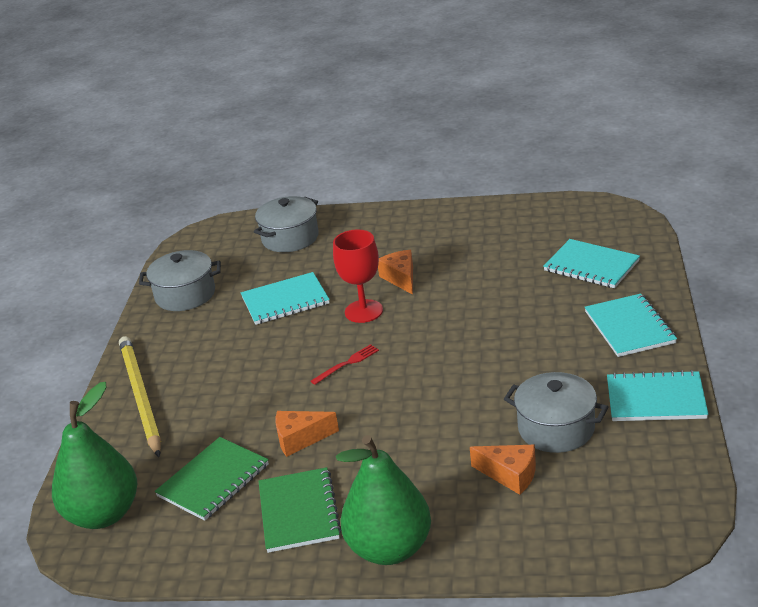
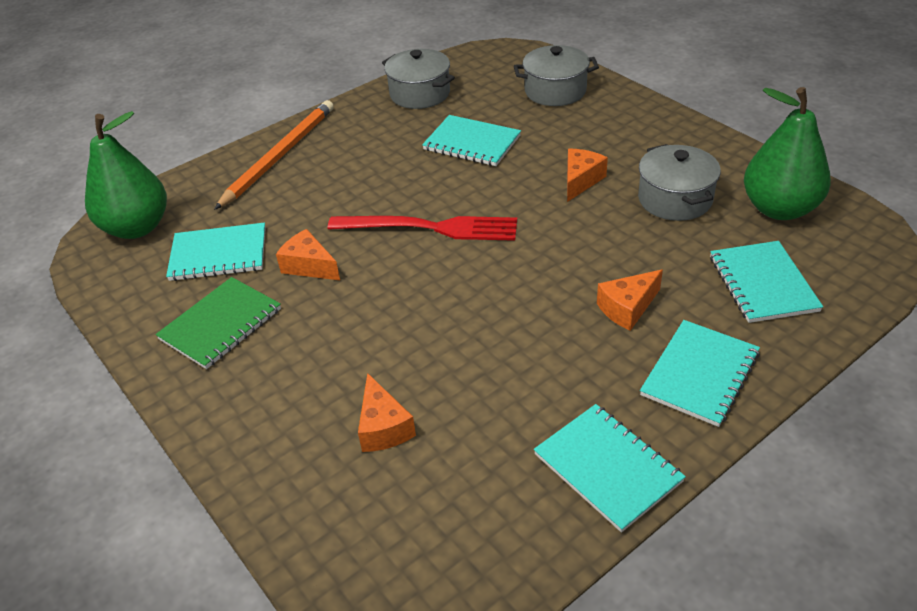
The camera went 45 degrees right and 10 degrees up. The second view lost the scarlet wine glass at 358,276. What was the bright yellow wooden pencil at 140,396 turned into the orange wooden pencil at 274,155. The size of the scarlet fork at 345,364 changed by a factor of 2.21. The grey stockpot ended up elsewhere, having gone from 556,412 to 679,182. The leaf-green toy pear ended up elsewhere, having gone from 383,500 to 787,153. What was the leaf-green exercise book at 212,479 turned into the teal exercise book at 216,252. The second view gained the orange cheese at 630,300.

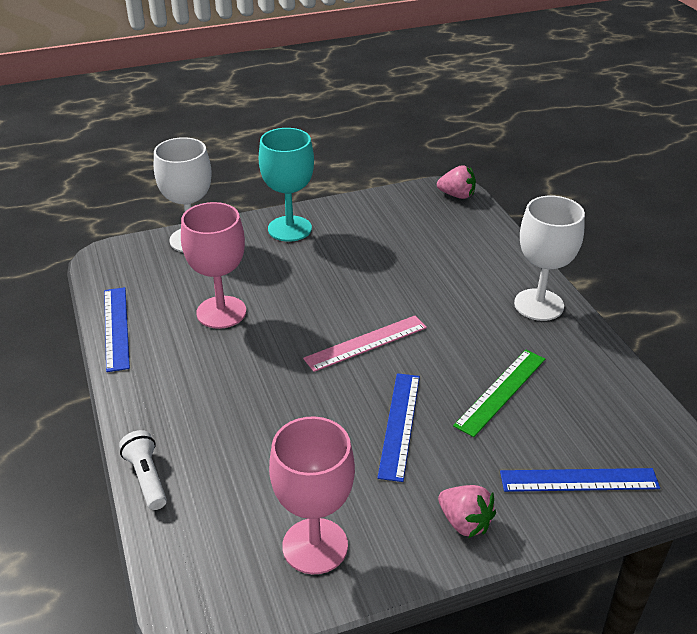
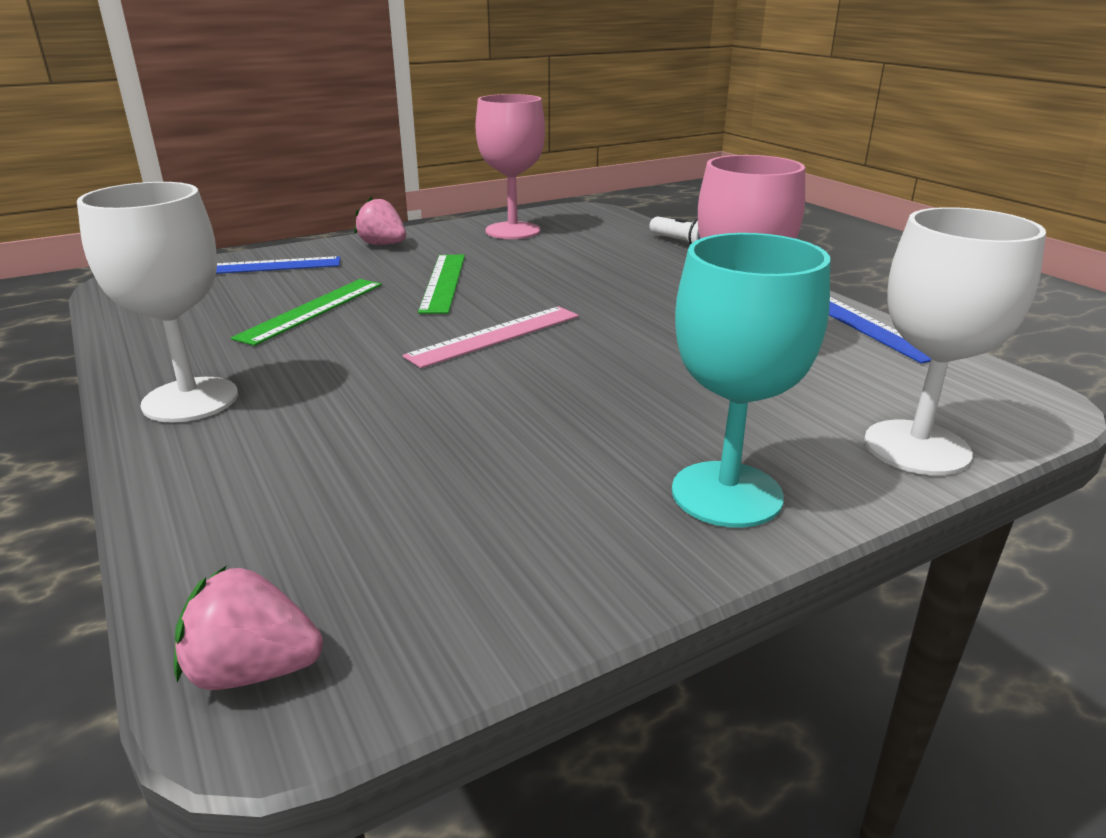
The camera went 170 degrees right and 10 degrees down. What was the cobalt ruler at 398,427 turned into the leaf-green ruler at 441,284.

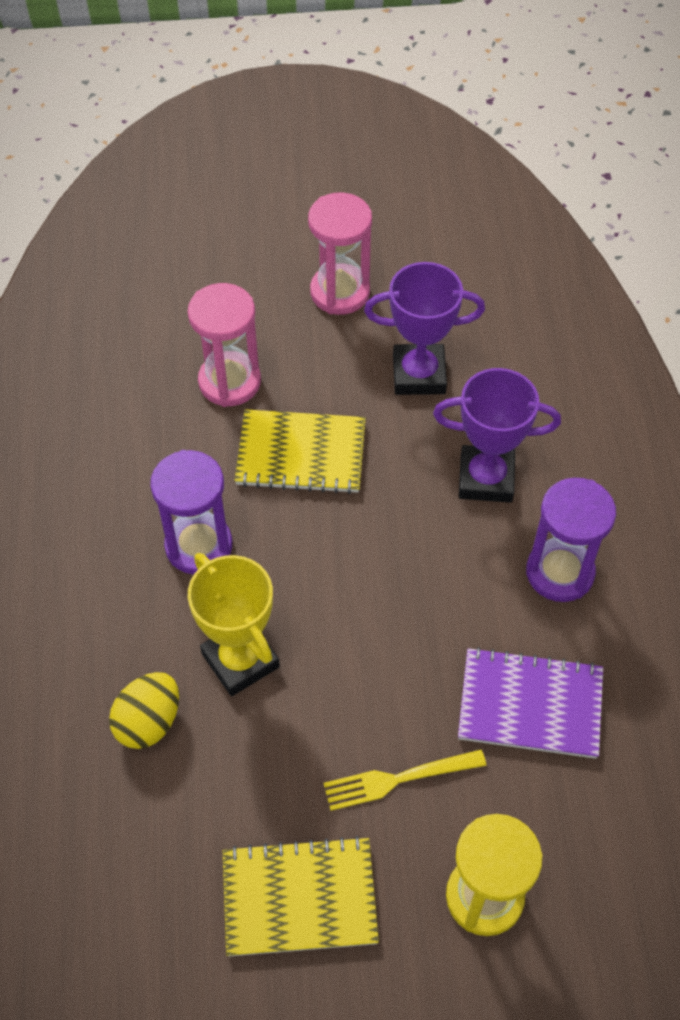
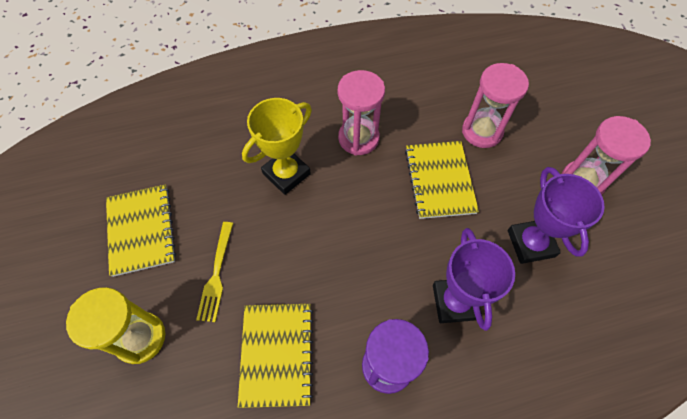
The camera went 80 degrees right and 5 degrees up. What was the royal purple sandglass at 191,512 turned into the pink sandglass at 361,112. What was the royal purple exercise book at 530,703 turned into the bright yellow exercise book at 275,356. The second view lost the bright yellow egg shape at 144,710. The bright yellow fork at 405,780 ended up facing another way, 150 degrees counterclockwise from before.

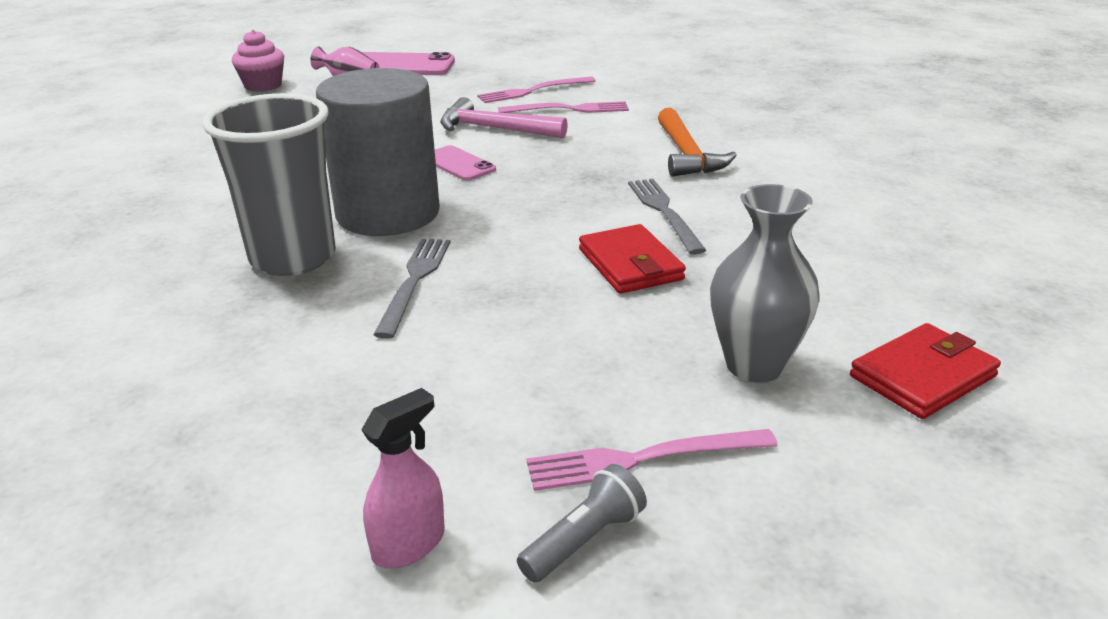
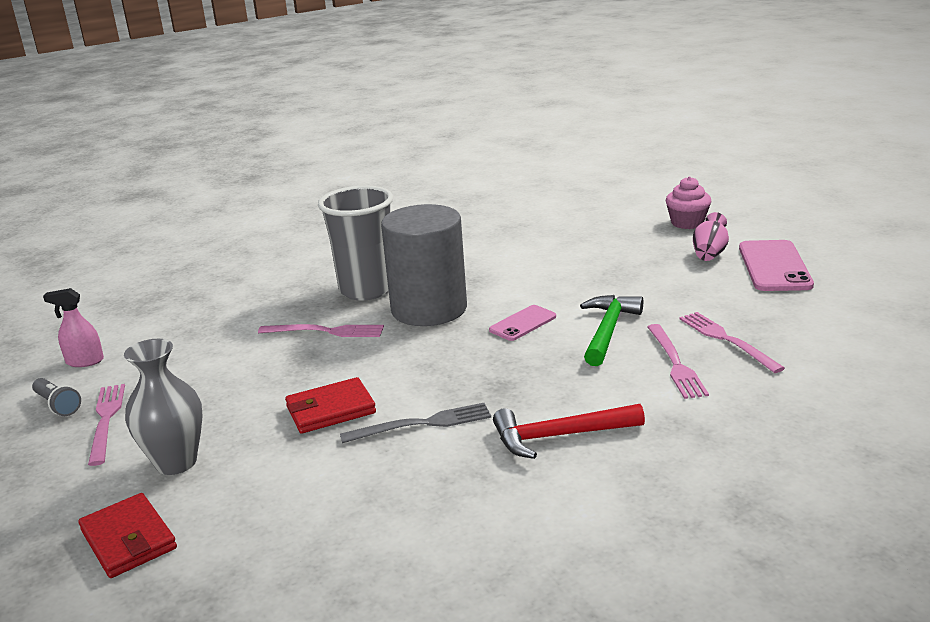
The camera went 90 degrees right and 5 degrees down. What was the pink carpenter's hammer at 504,117 turned into the leaf-green carpenter's hammer at 611,330. What was the orange carpenter's hammer at 697,142 turned into the scarlet carpenter's hammer at 569,431. What was the grey fork at 412,288 turned into the pink fork at 321,330. The pink spray cleaner at 403,478 ended up facing another way, 135 degrees clockwise from before.

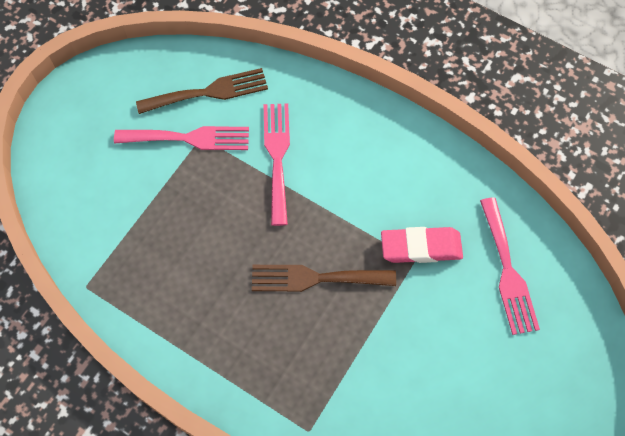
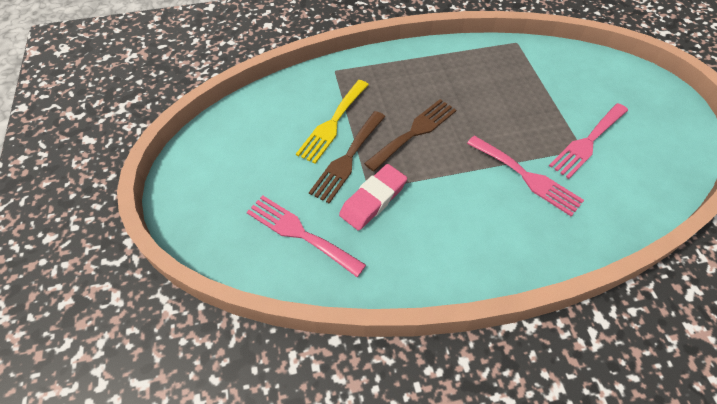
The camera went 135 degrees right and 10 degrees down. The dark brown fork ended up elsewhere, having gone from 202,91 to 347,157. The second view gained the bright yellow fork at 332,122.

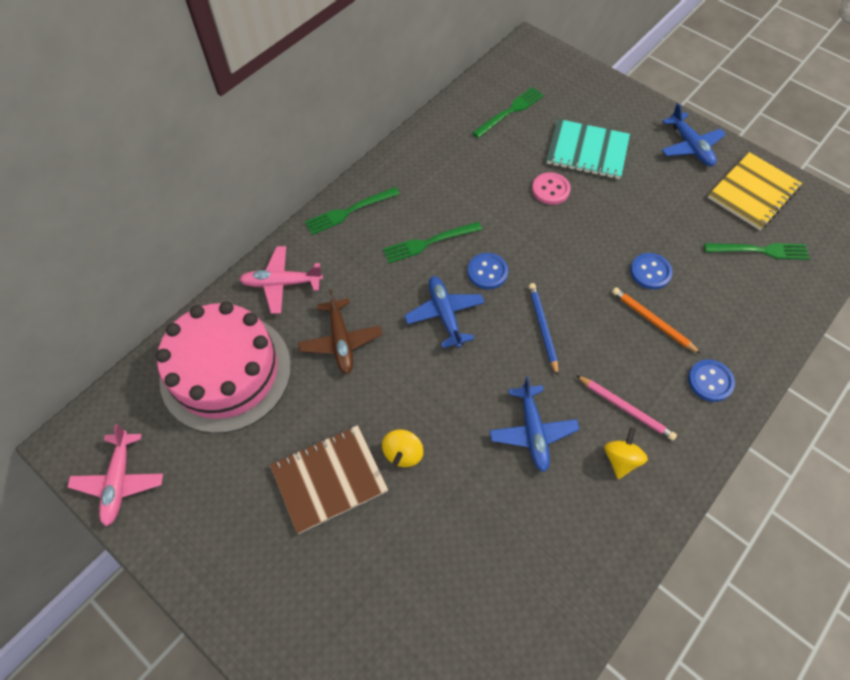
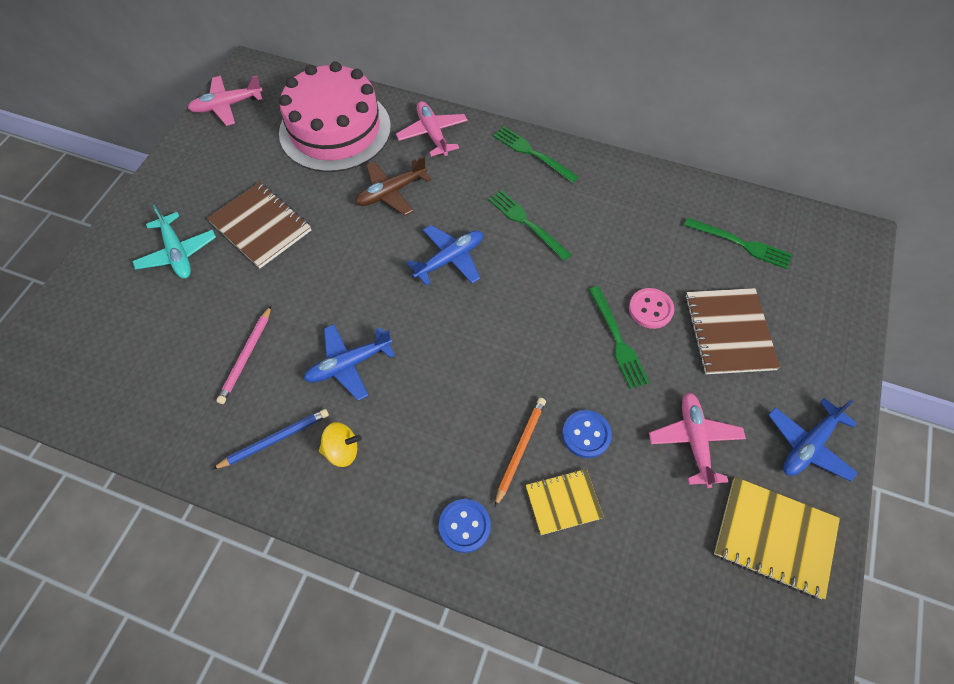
The camera went 70 degrees right and 0 degrees up. What was the teal exercise book at 588,149 turned into the dark brown exercise book at 732,331. The leaf-green fork ended up elsewhere, having gone from 757,251 to 619,337. The second view lost the cobalt button at 488,271. The cobalt wooden pencil ended up elsewhere, having gone from 543,329 to 270,439. The pink wooden pencil ended up elsewhere, having gone from 626,408 to 243,355. The second view lost the bright yellow toy top at 402,448. The second view gained the teal aeroplane at 174,242. The second view gained the pink aeroplane at 697,440. The second view gained the bright yellow exercise book at 565,502.

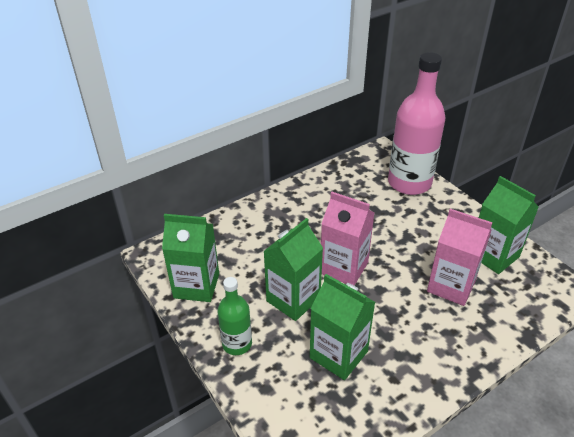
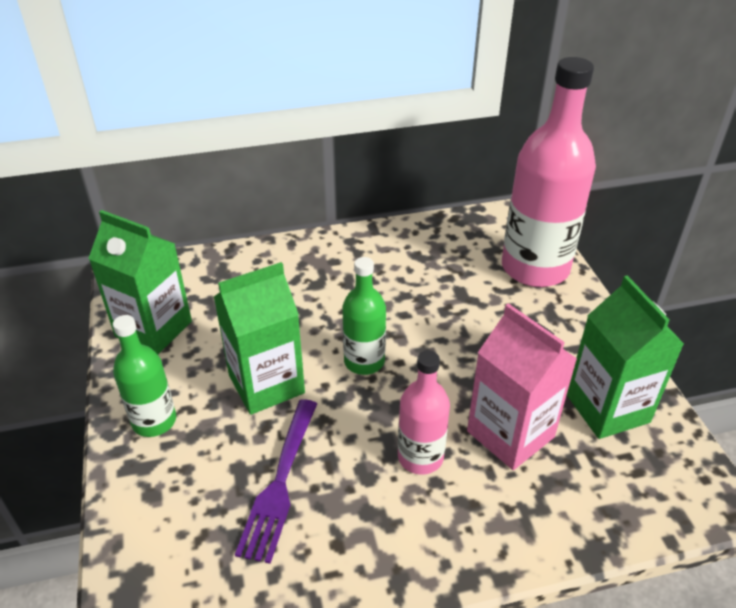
The camera went 20 degrees right and 0 degrees up. Where the pink juice carton stood at 348,238, the leaf-green drink bottle came to stand at 364,316. Where the leaf-green juice carton stood at 342,327, the royal purple fork came to stand at 276,481. The second view gained the pink drink bottle at 424,412.

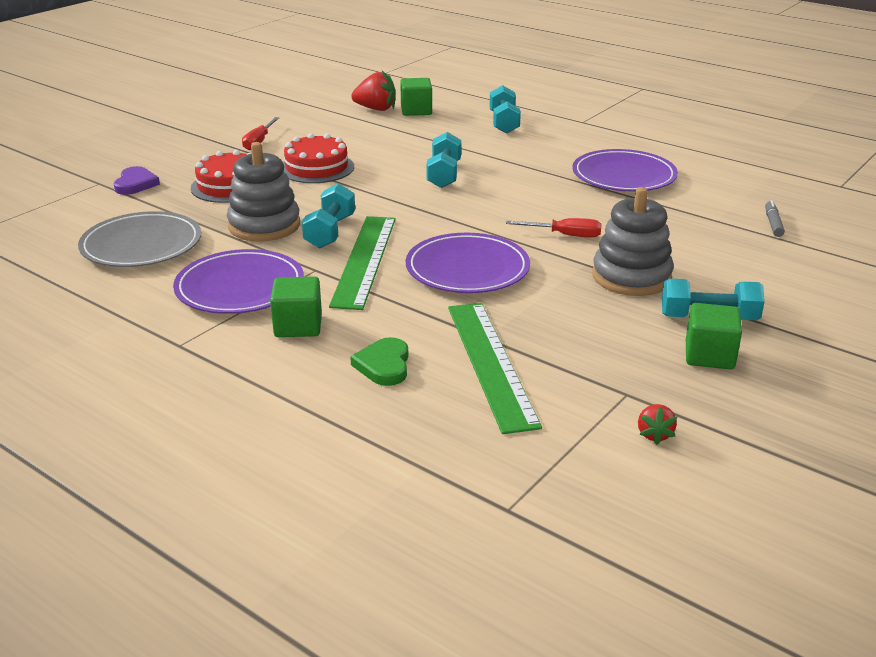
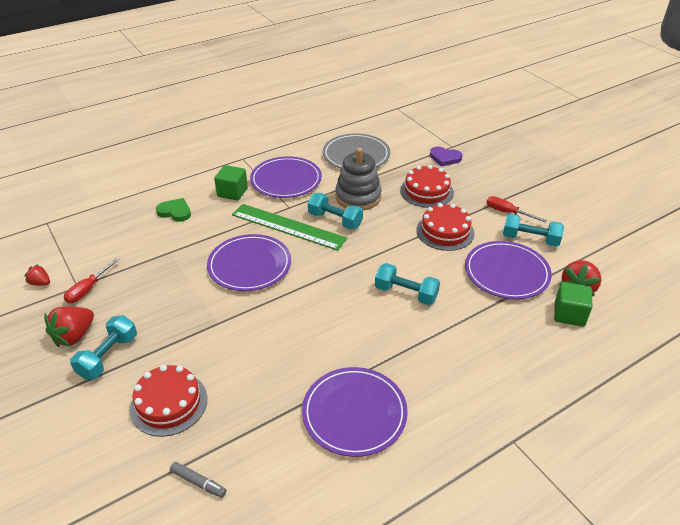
The camera went 110 degrees right and 10 degrees up. The teal dumbbell ended up elsewhere, having gone from 505,109 to 533,230. The second view lost the grey stacking rings at 633,241. The scarlet screwdriver ended up elsewhere, having gone from 553,227 to 92,280. The second view lost the leaf-green ruler at 495,368. Where the leaf-green block stood at 714,336, the scarlet strawberry came to stand at 69,326. The second view gained the royal purple plate at 508,270. The second view gained the scarlet layer cake at 168,401.

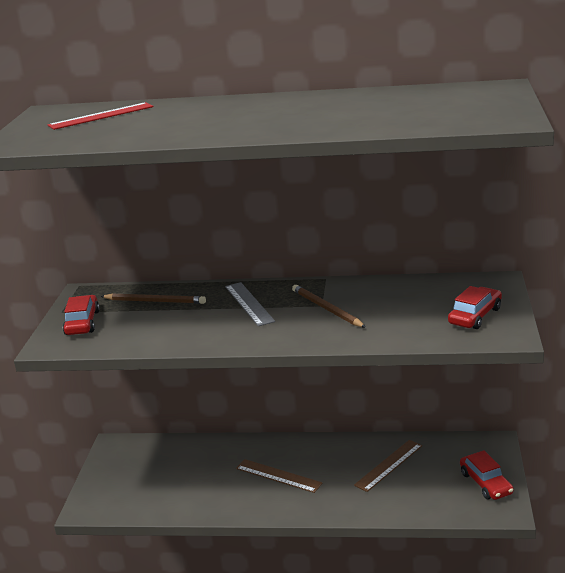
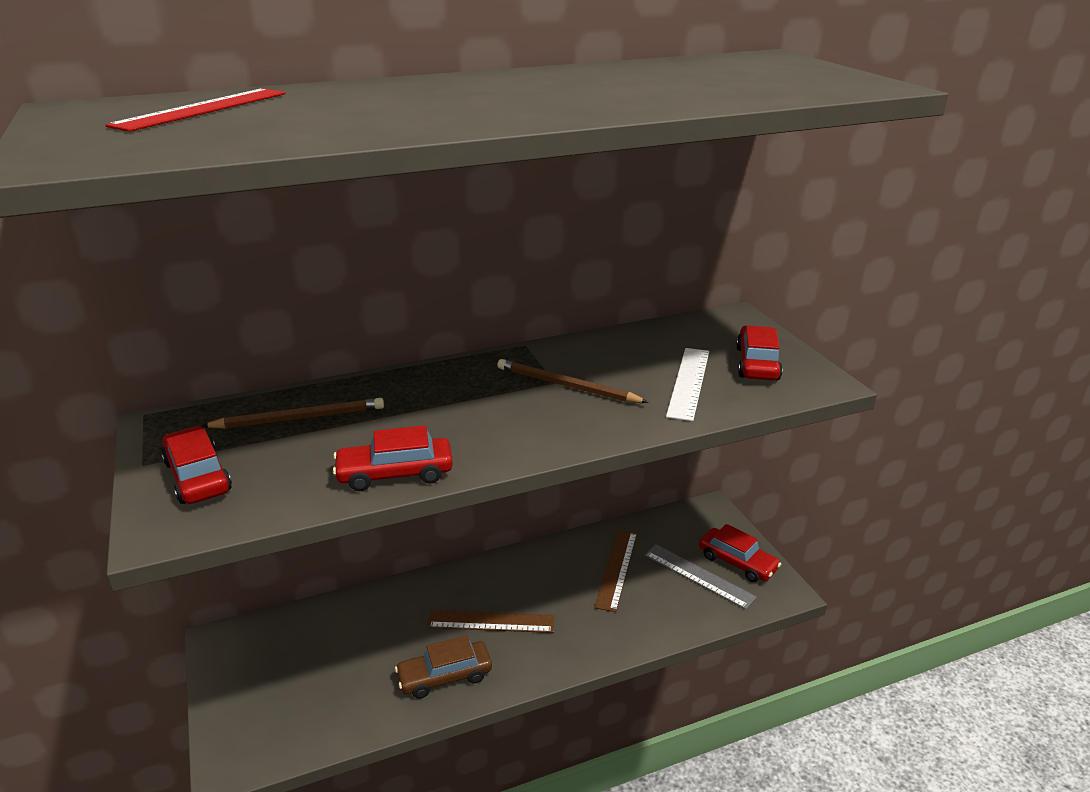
The camera went 30 degrees left and 5 degrees up. The grey ruler ended up elsewhere, having gone from 250,304 to 700,577. The second view gained the snow-white ruler at 687,384. The second view gained the scarlet automobile at 393,458. The second view gained the dark brown automobile at 443,667.

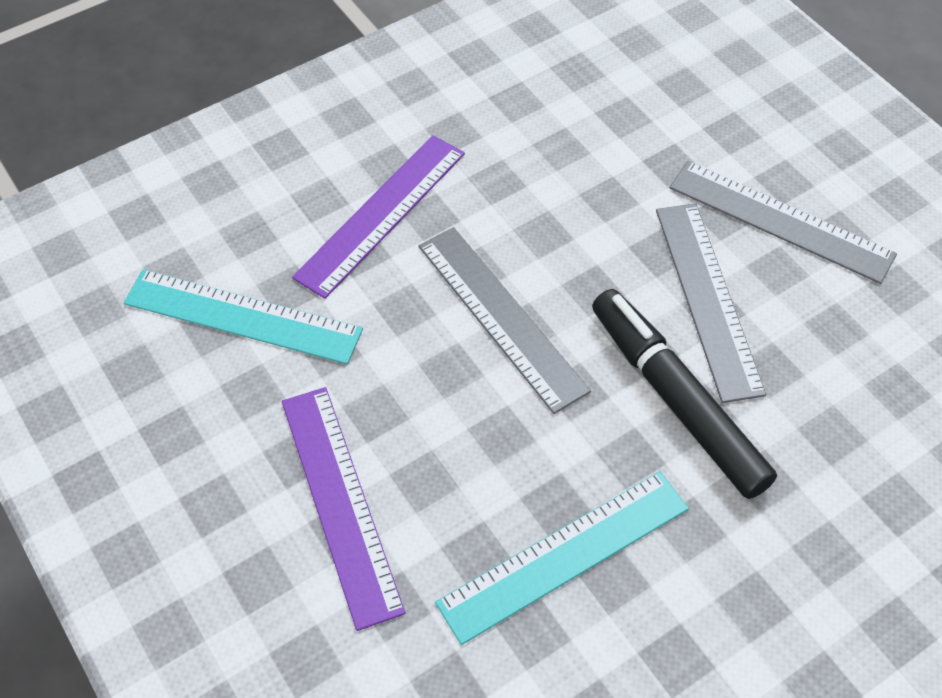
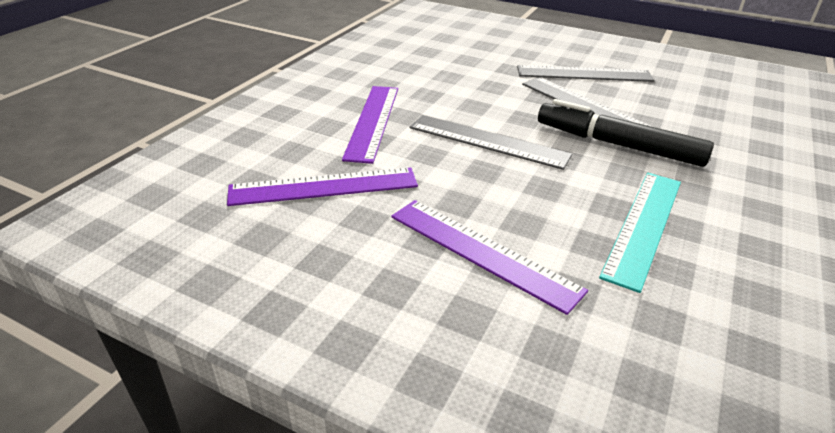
The camera went 30 degrees left and 20 degrees down. What was the teal ruler at 243,316 turned into the royal purple ruler at 322,186.

